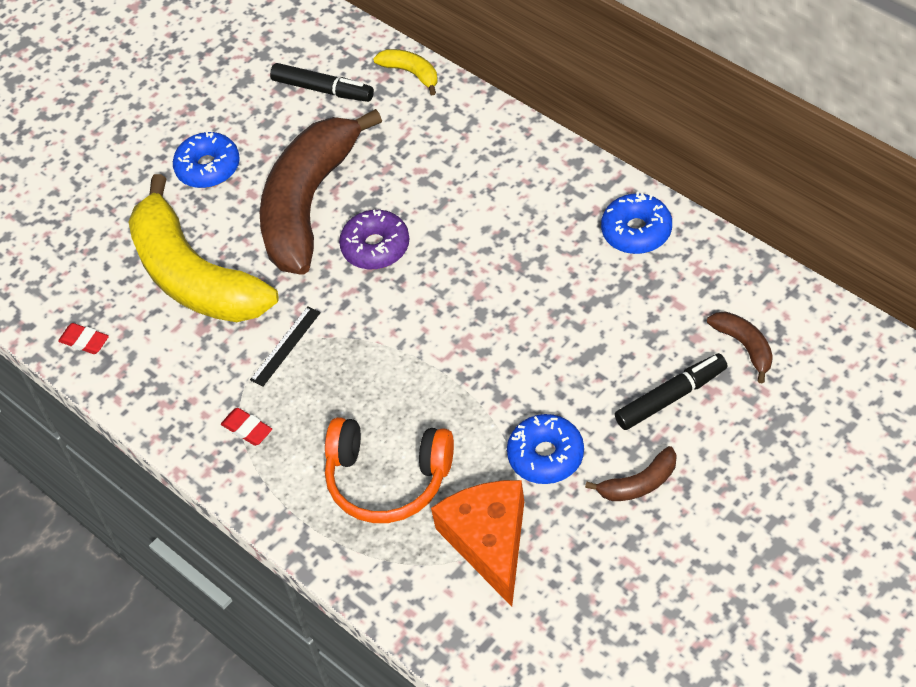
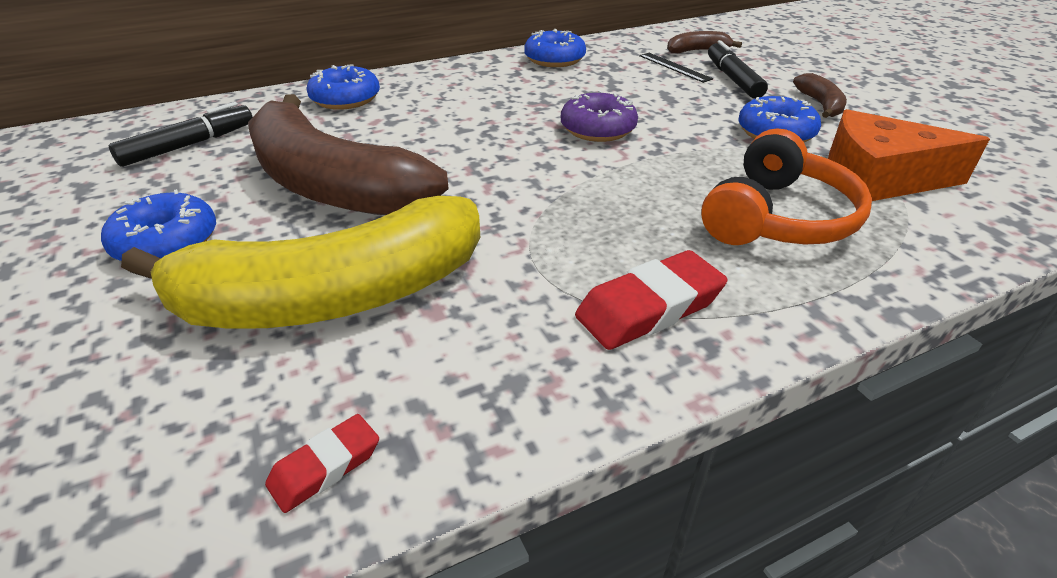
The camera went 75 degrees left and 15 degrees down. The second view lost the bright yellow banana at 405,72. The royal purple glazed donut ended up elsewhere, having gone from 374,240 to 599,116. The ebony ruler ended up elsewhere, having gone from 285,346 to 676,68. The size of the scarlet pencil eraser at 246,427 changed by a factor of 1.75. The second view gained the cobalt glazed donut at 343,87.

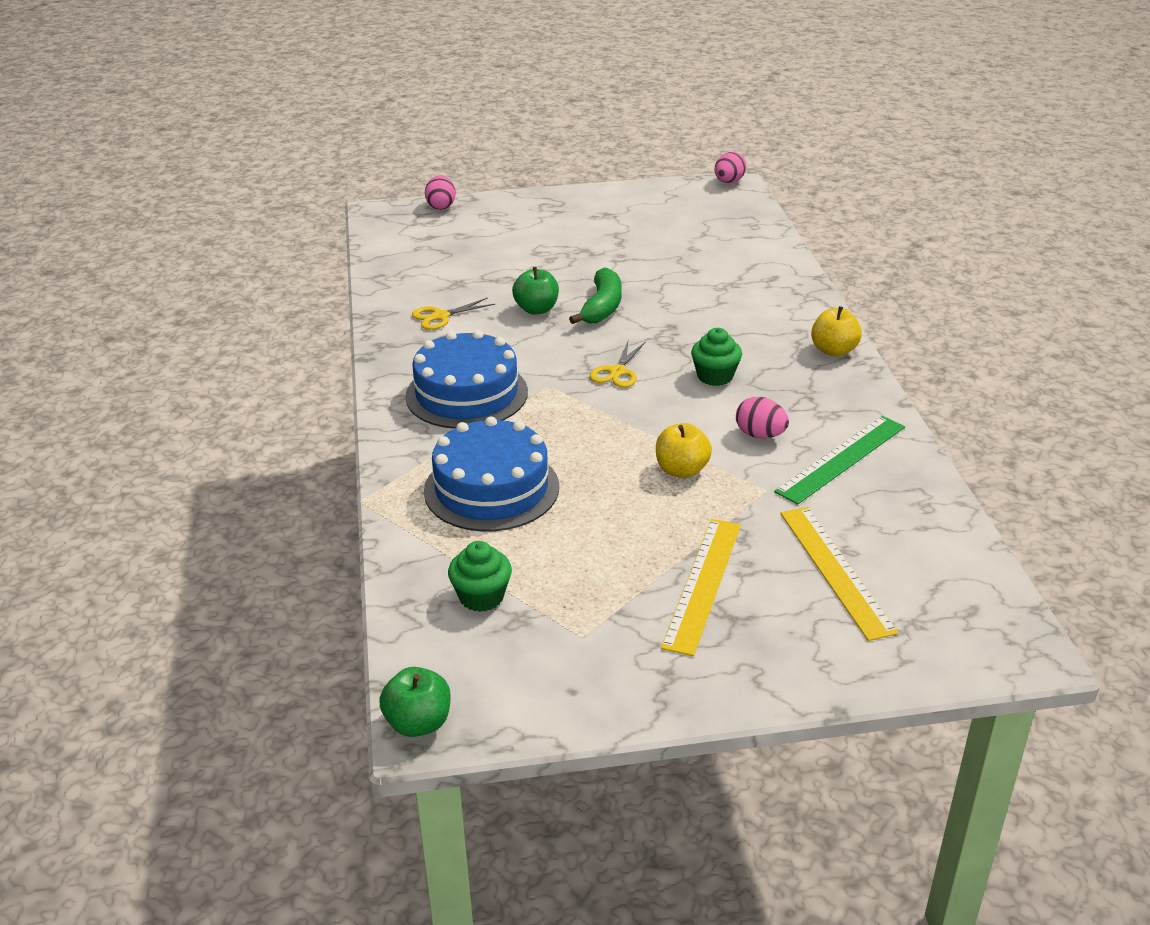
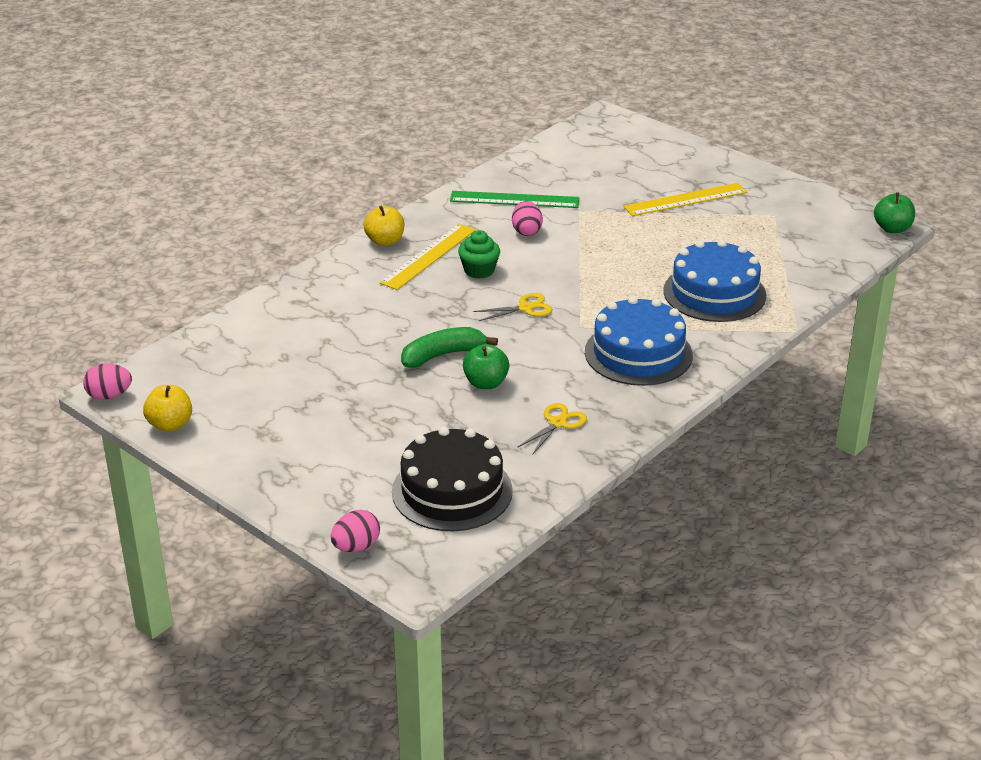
The camera went 130 degrees left and 0 degrees up. The bright yellow pair of scissors at 453,314 ended up facing another way, 75 degrees counterclockwise from before. The bright yellow apple ended up elsewhere, having gone from 684,450 to 167,408. The bright yellow ruler ended up elsewhere, having gone from 839,574 to 428,257. The second view lost the leaf-green muffin at 480,576. The second view gained the ebony layer cake at 452,479.

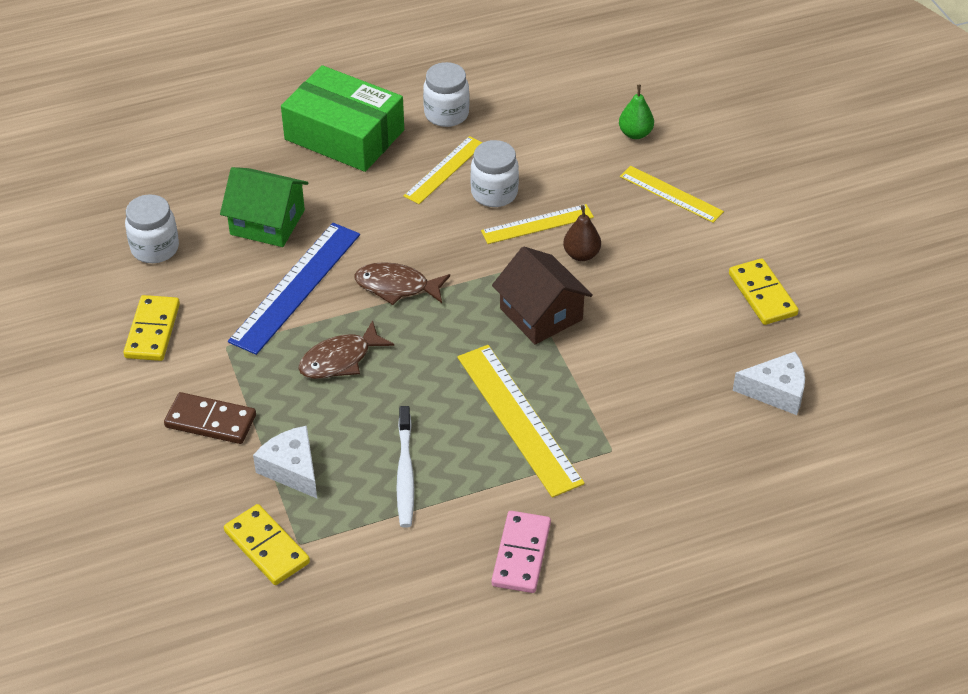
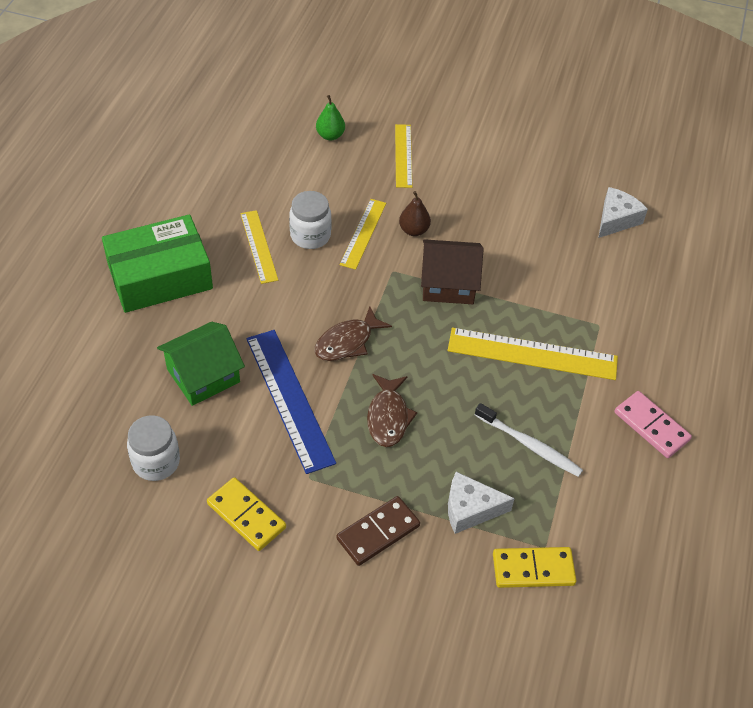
The camera went 55 degrees left and 5 degrees up. The second view lost the snow-white jar at 446,94. The bright yellow ruler at 672,194 ended up facing another way, 75 degrees counterclockwise from before. The second view lost the bright yellow domino tile at 764,291.

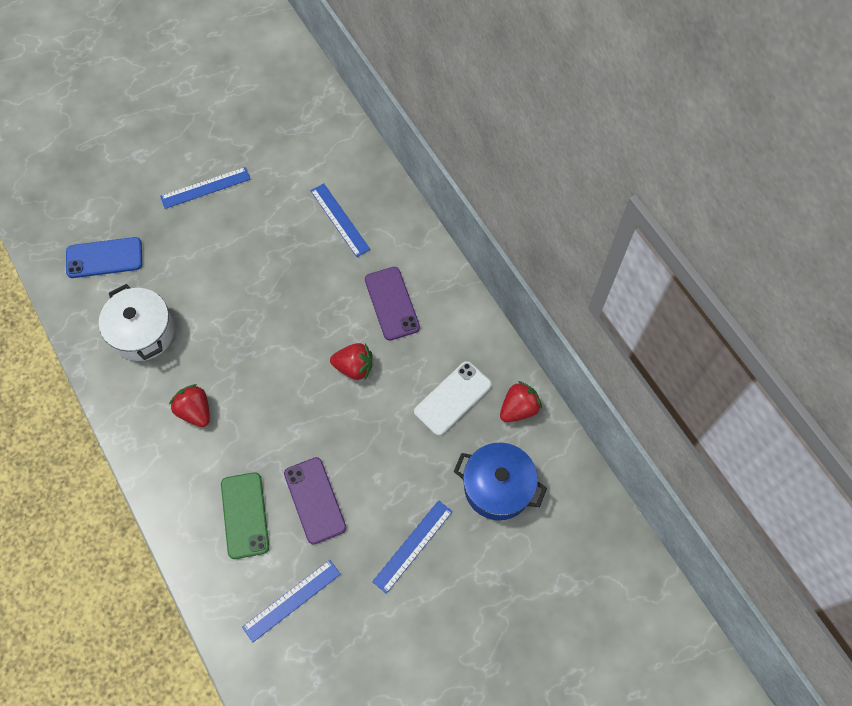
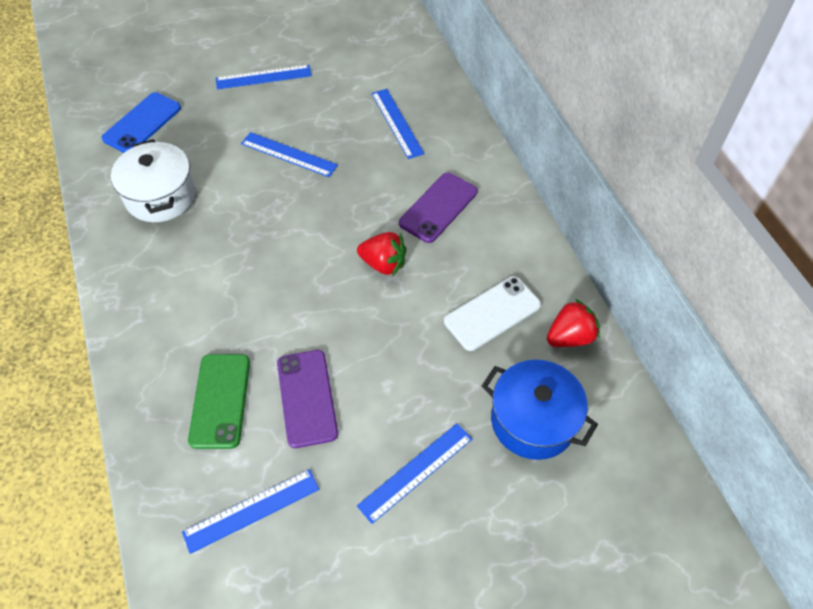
The camera went 10 degrees right and 10 degrees down. The cobalt smartphone at 104,257 ended up facing another way, 60 degrees counterclockwise from before. The royal purple smartphone at 392,304 ended up facing another way, 45 degrees clockwise from before. The second view lost the scarlet strawberry at 189,405. The second view gained the cobalt ruler at 289,154.

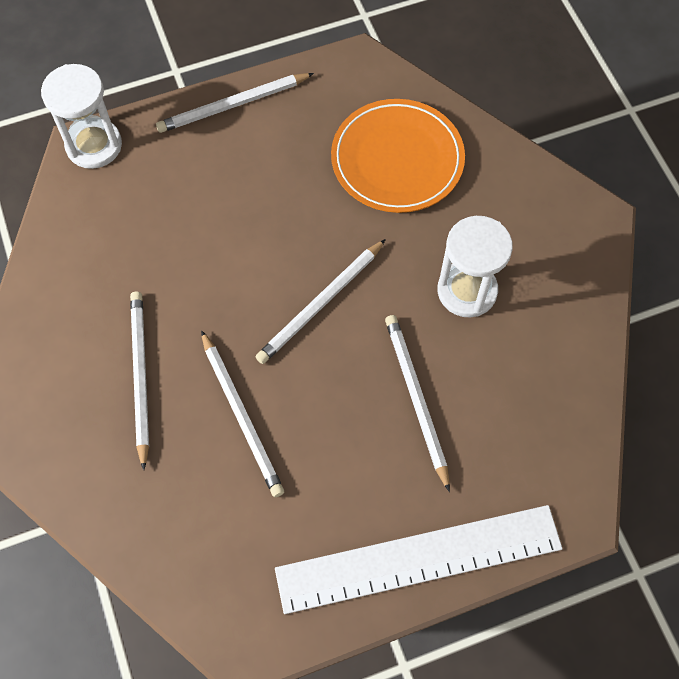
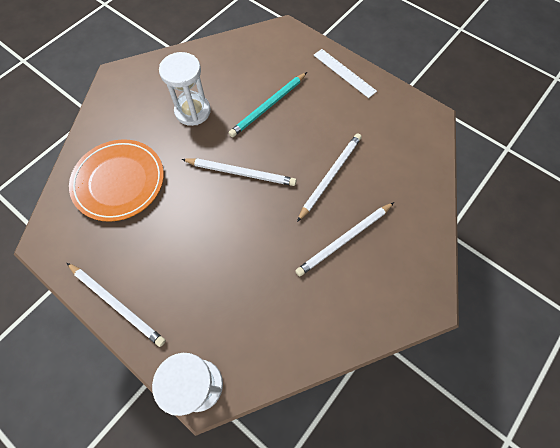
The camera went 120 degrees left and 0 degrees up. What was the snow-white wooden pencil at 417,403 turned into the teal wooden pencil at 268,104. The size of the snow-white ruler at 419,559 changed by a factor of 0.53.

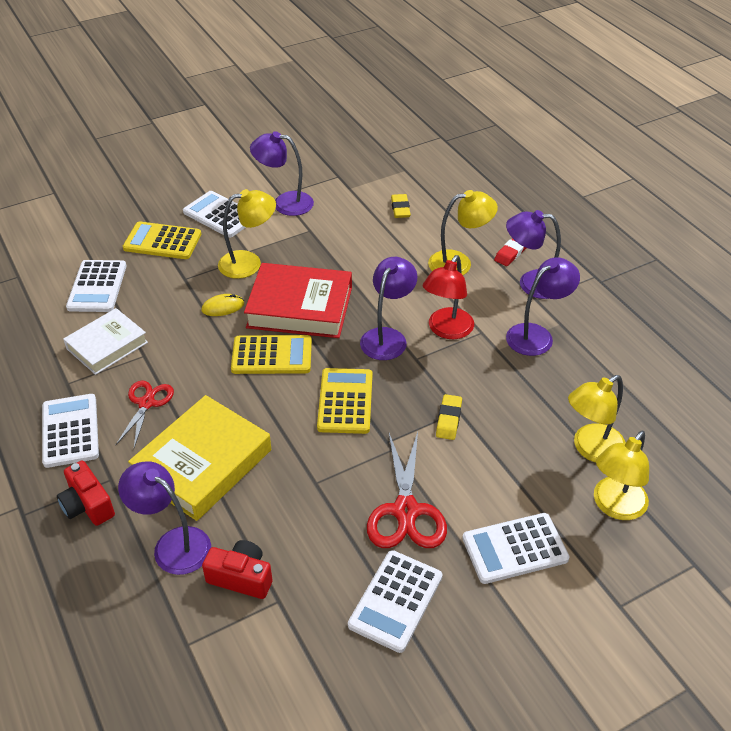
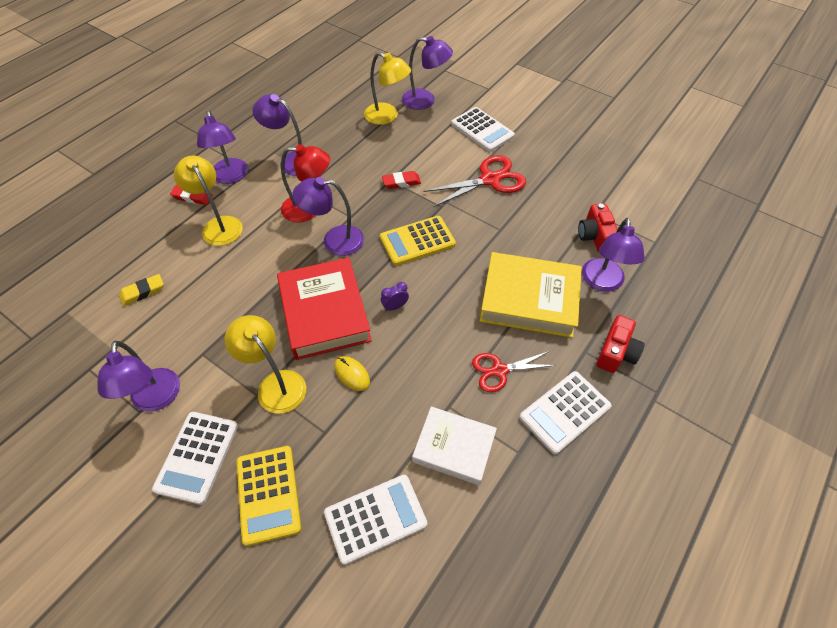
The camera went 115 degrees left and 10 degrees up. Where the bright yellow adding machine stood at 271,354, the royal purple bedside clock came to stand at 395,296. What was the bright yellow pencil eraser at 449,417 turned into the scarlet pencil eraser at 401,180. What was the bright yellow lamp at 621,475 turned into the royal purple lamp at 427,73. The second view lost the snow-white adding machine at 395,601.

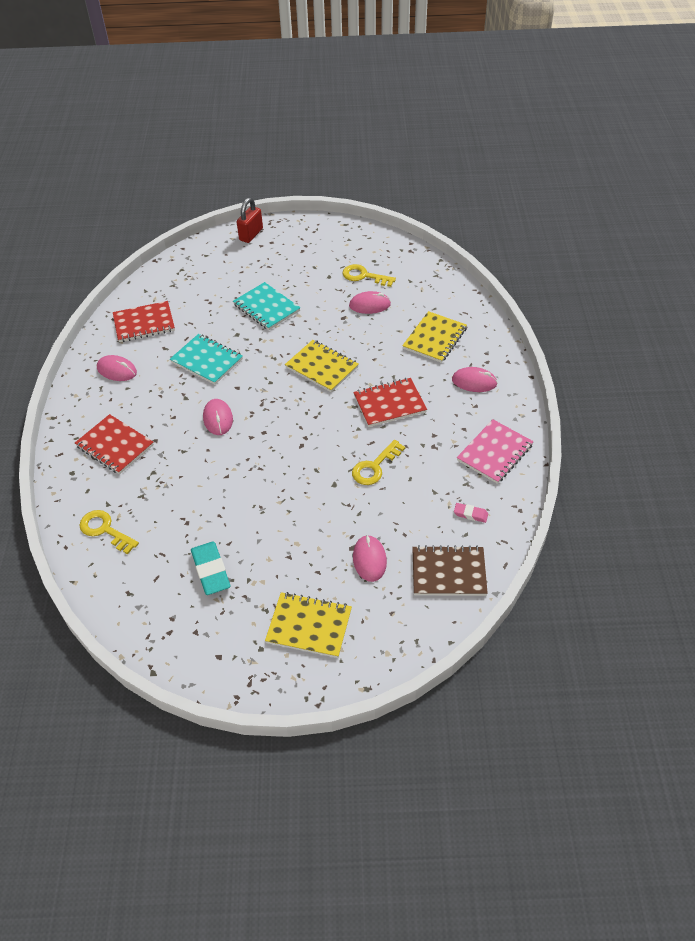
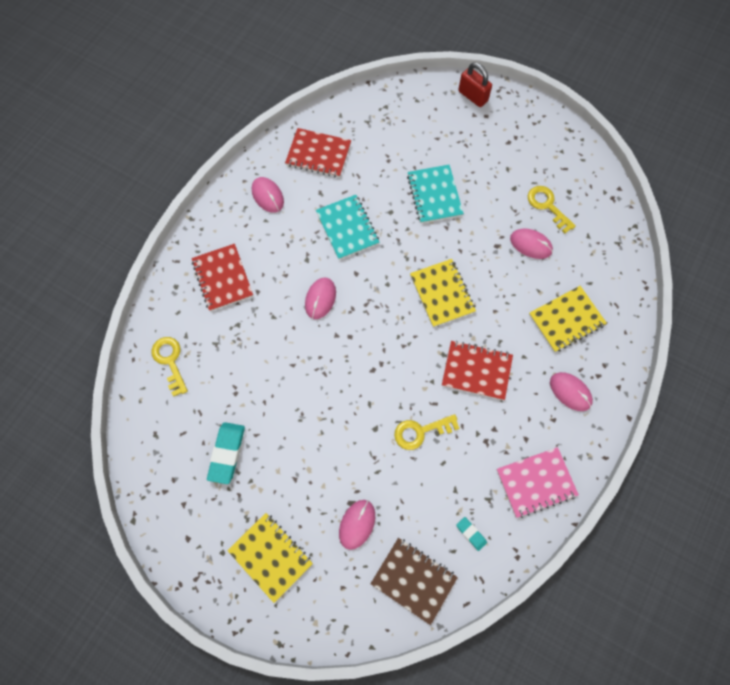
The camera went 30 degrees right and 20 degrees up. The scarlet lock at 250,220 ended up facing another way, 75 degrees clockwise from before. What was the pink pencil eraser at 471,513 turned into the teal pencil eraser at 471,534.

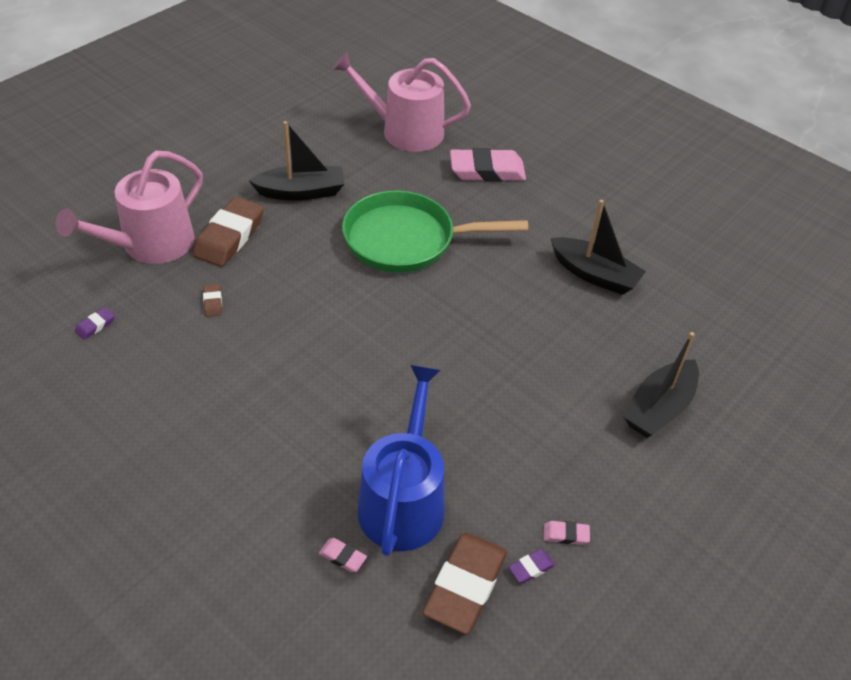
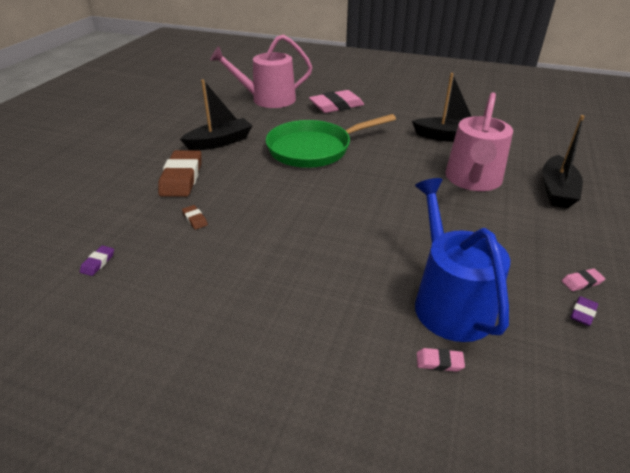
The camera went 20 degrees left and 10 degrees down. The pink sprinkling can ended up elsewhere, having gone from 129,207 to 479,141. The second view lost the dark brown pencil eraser at 465,583.

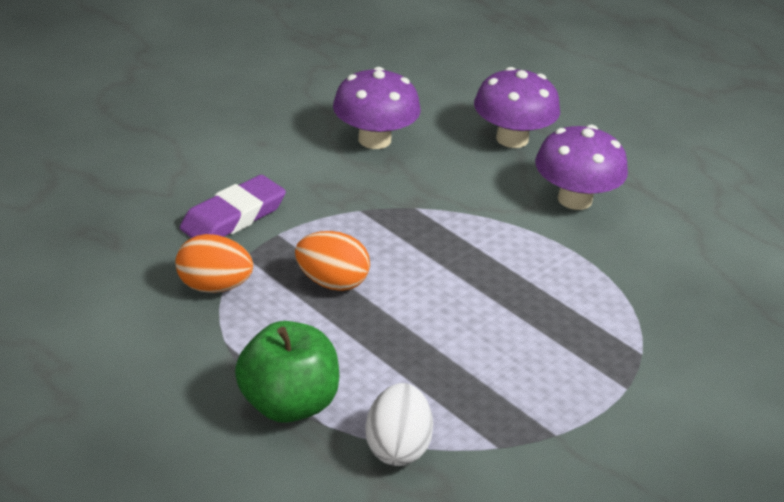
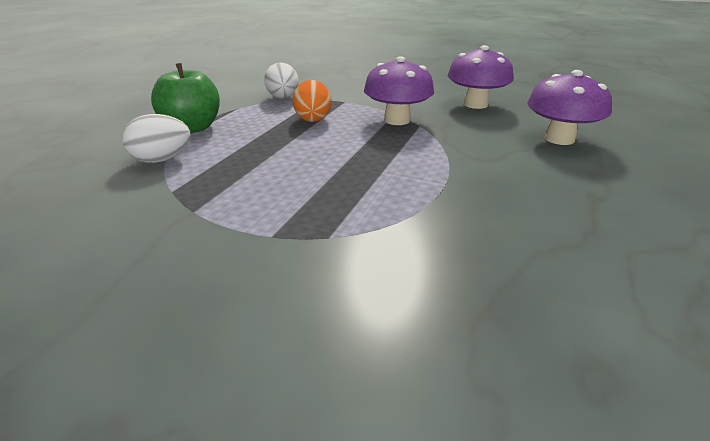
The camera went 70 degrees right and 5 degrees down. The royal purple fungus ended up elsewhere, having gone from 581,167 to 399,90. The second view lost the royal purple pencil eraser at 233,206. What was the orange egg shape at 214,263 turned into the snow-white egg shape at 281,80.

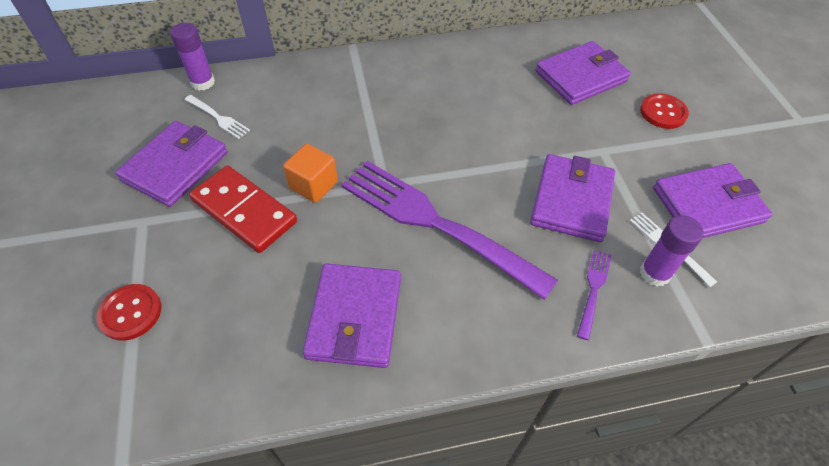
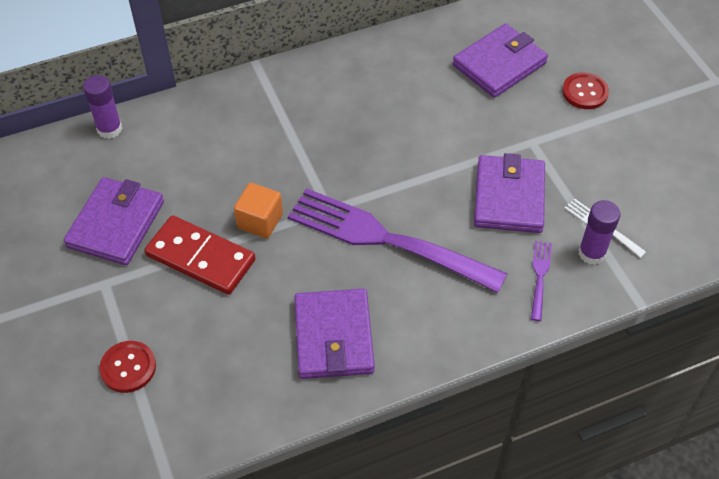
The camera went 10 degrees left and 0 degrees up. The second view lost the snow-white fork at 217,117. The second view lost the royal purple wallet at 713,200.

